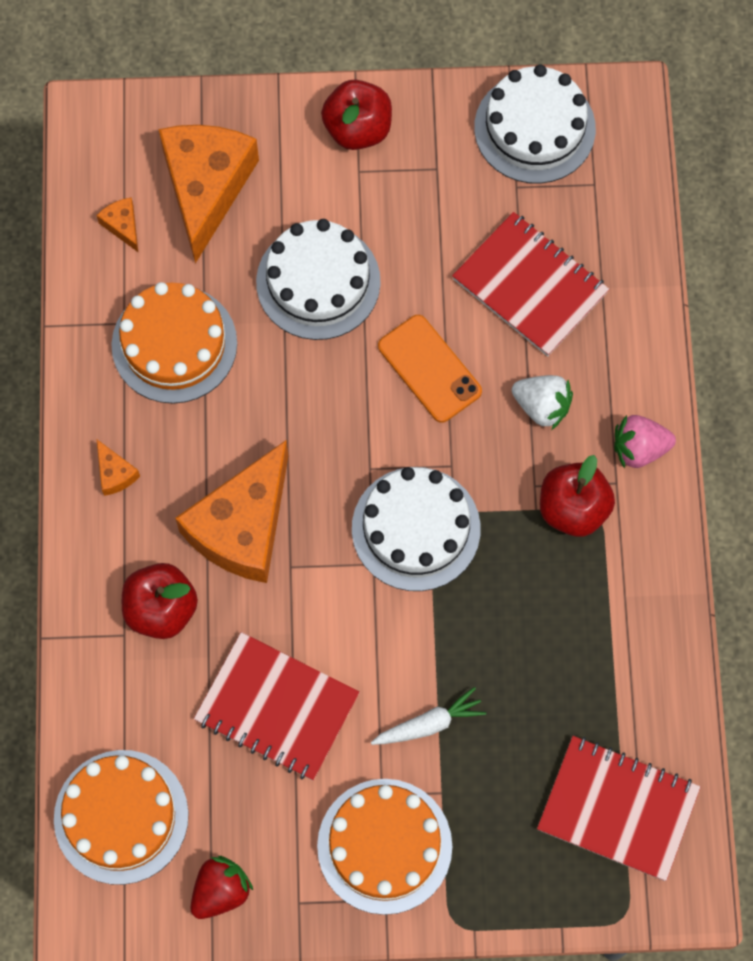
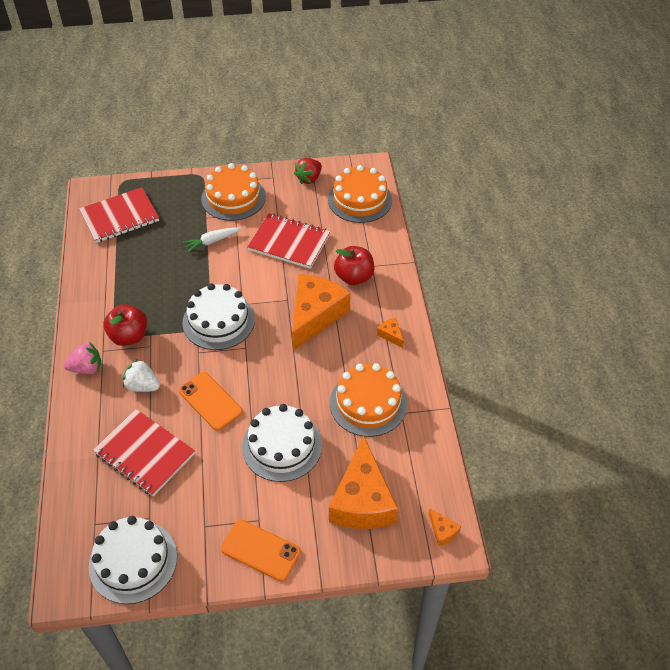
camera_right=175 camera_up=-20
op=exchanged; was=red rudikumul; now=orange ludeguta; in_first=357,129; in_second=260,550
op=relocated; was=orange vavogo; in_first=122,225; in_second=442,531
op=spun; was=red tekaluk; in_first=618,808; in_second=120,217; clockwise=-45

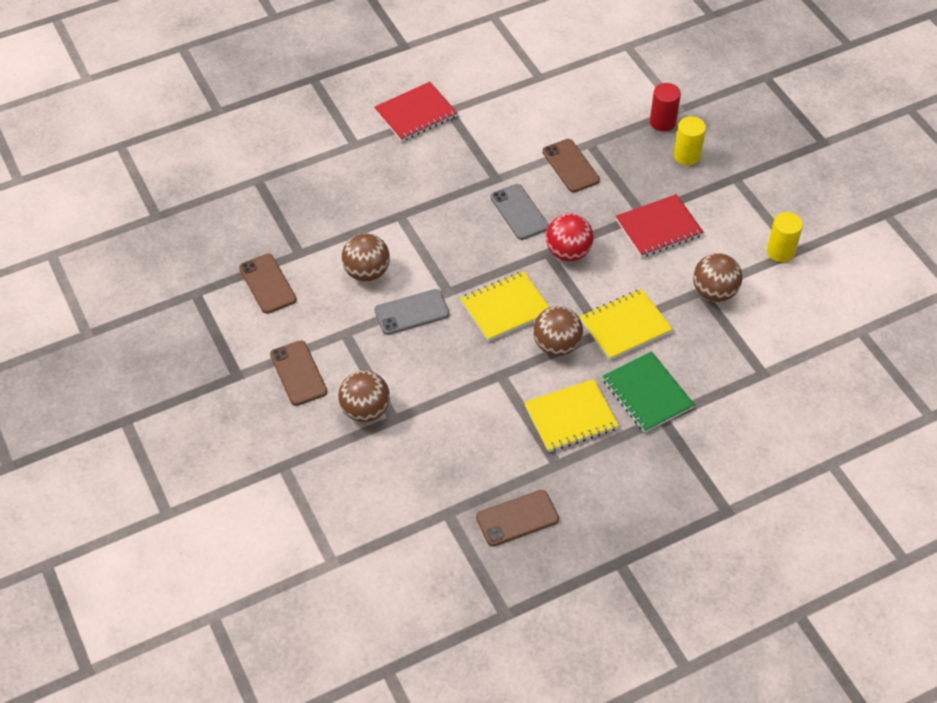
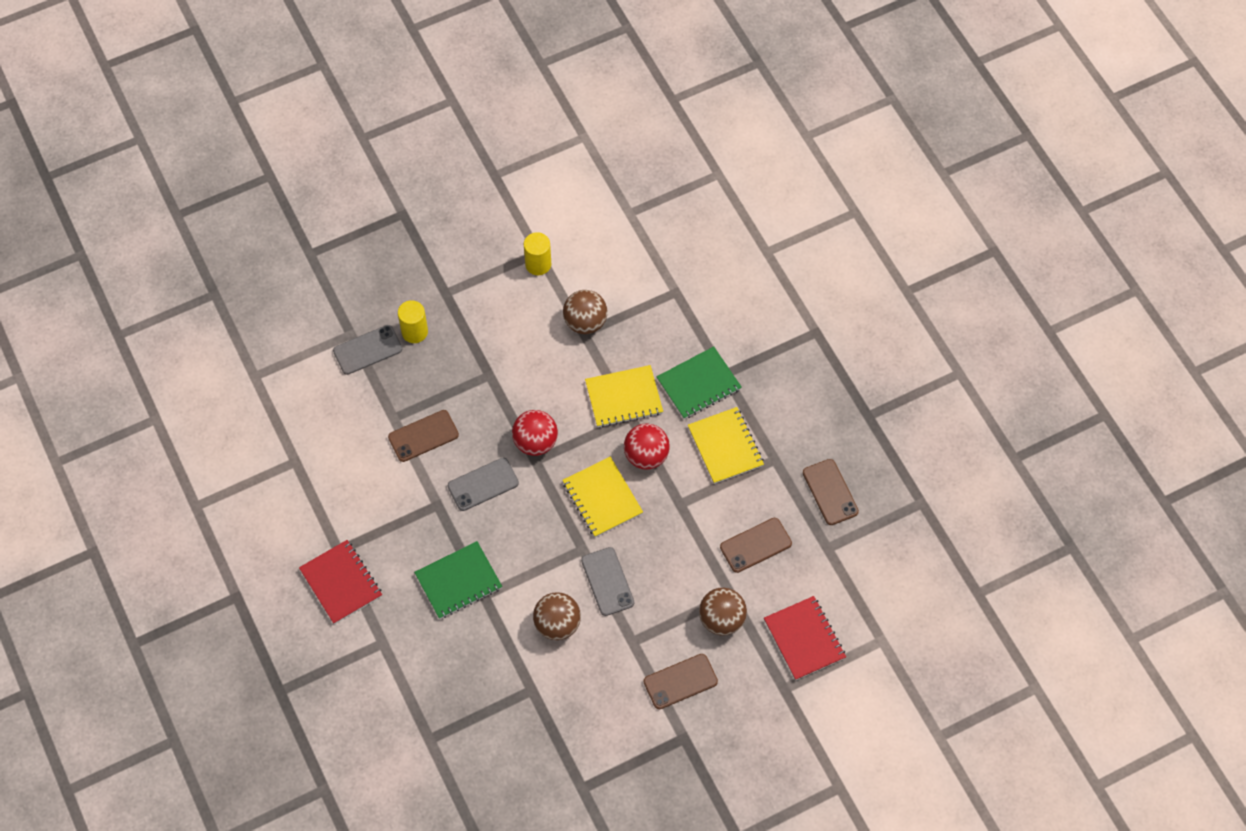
camera_right=-90 camera_up=10
op=exchanged; was=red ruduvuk; now=grey ludeguta; in_first=662,122; in_second=367,350
op=relocated; was=red tekaluk; in_first=658,227; in_second=804,639
op=relocated; was=brown ludeguta; in_first=267,284; in_second=755,545
op=spun; was=yellow tekaluk; in_first=625,326; in_second=624,397; clockwise=-75
op=colour; was=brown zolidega; now=red zolidega; in_first=556,345; in_second=646,456
op=appeared; now=green tekaluk; in_second=458,581

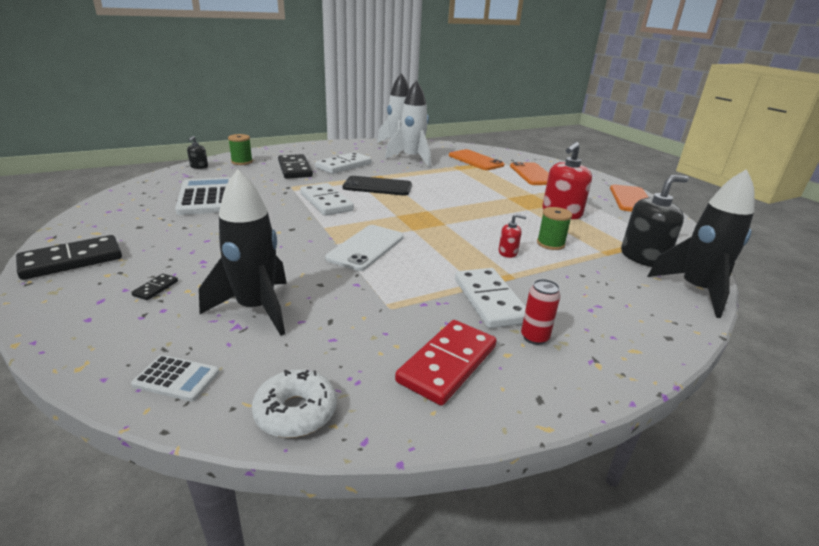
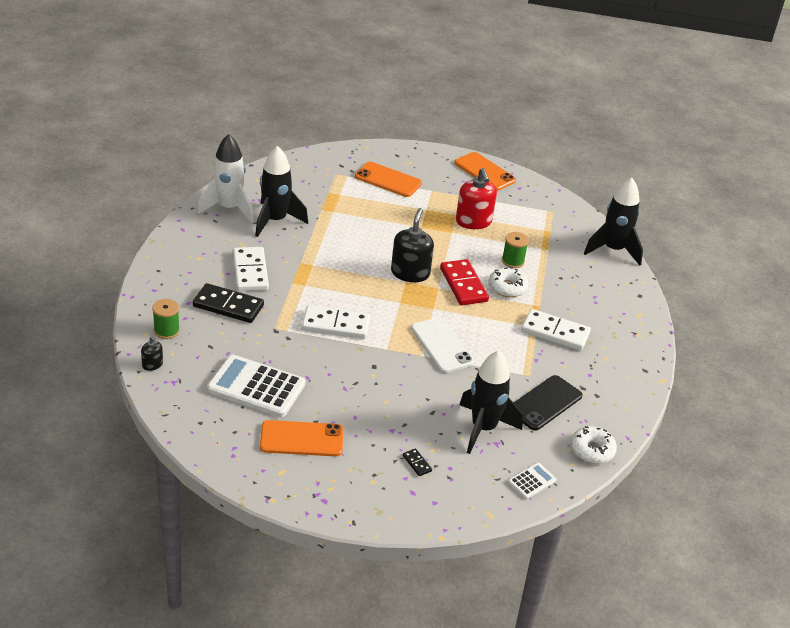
camera_right=-55 camera_up=10
op=colour; was=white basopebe; now=black basopebe; in_first=412,159; in_second=275,220
op=relocated; was=orange ludeguta; in_first=475,160; in_second=301,439
op=relocated; was=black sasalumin; in_first=643,257; in_second=410,273
op=relocated; was=black ludeguta; in_first=377,186; in_second=545,403
op=exchanged; was=red sasalumin; now=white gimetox; in_first=508,252; in_second=507,287
op=missing; was=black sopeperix; in_first=72,261
op=missing; was=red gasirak; in_first=534,337
op=relocated; was=red sopeperix; in_first=447,364; in_second=463,285

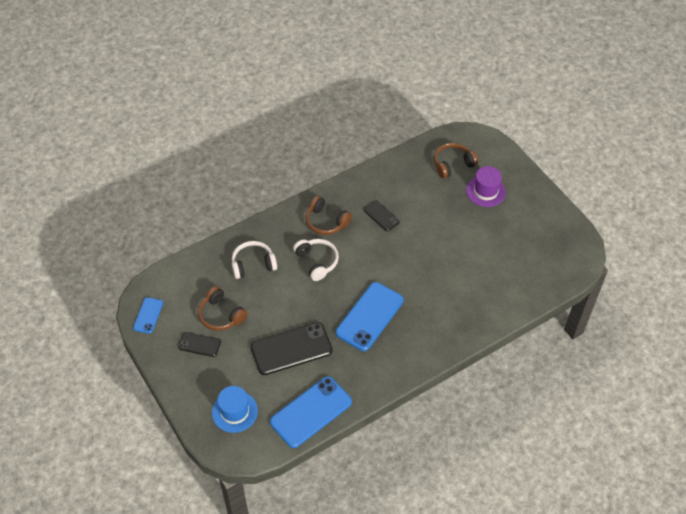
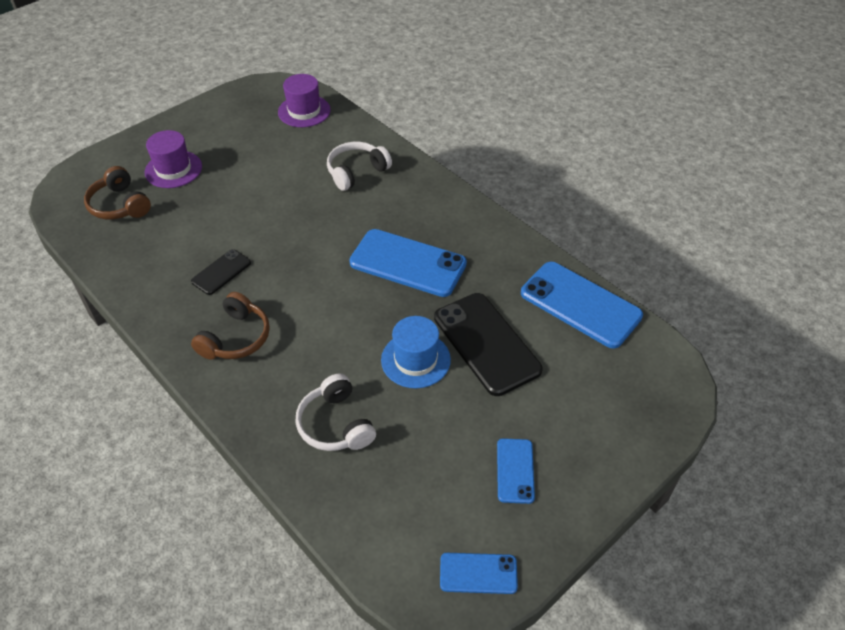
camera_right=-100 camera_up=-5
op=relocated; was=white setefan; in_first=317,262; in_second=356,172
op=missing; was=brown setefan; in_first=221,315
op=colour; was=black ludeguta; now=blue ludeguta; in_first=199,344; in_second=515,470
op=relocated; was=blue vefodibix; in_first=235,411; in_second=415,360
op=appeared; now=purple vefodibix; in_second=304,111

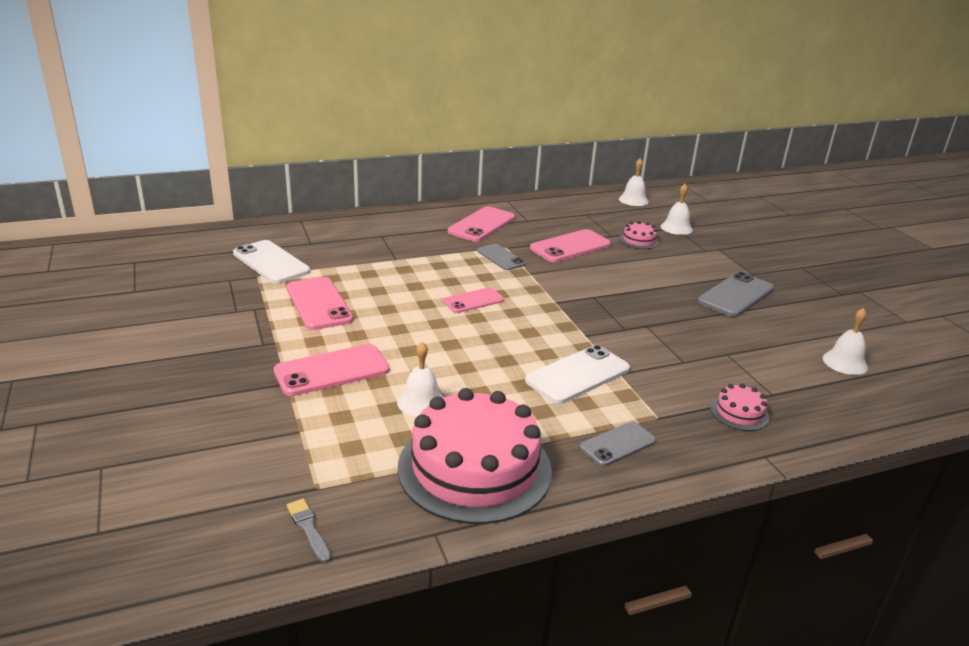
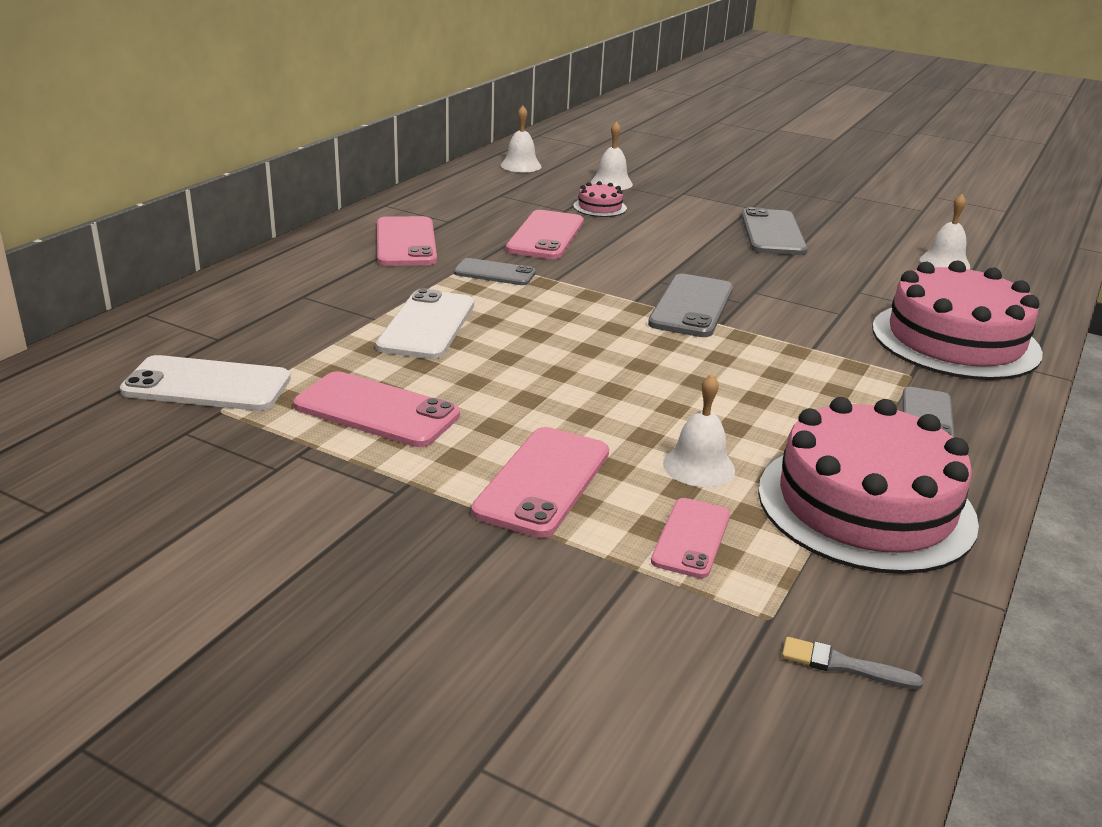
camera_right=-40 camera_up=0
op=relocated; was=pink ludeguta; in_first=473,301; in_second=691,538
op=relocated; was=white ludeguta; in_first=578,375; in_second=427,325
op=size; was=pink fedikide; in_first=739,413; in_second=955,340; ratio=2.39
op=appeared; now=grey ludeguta; in_second=691,306

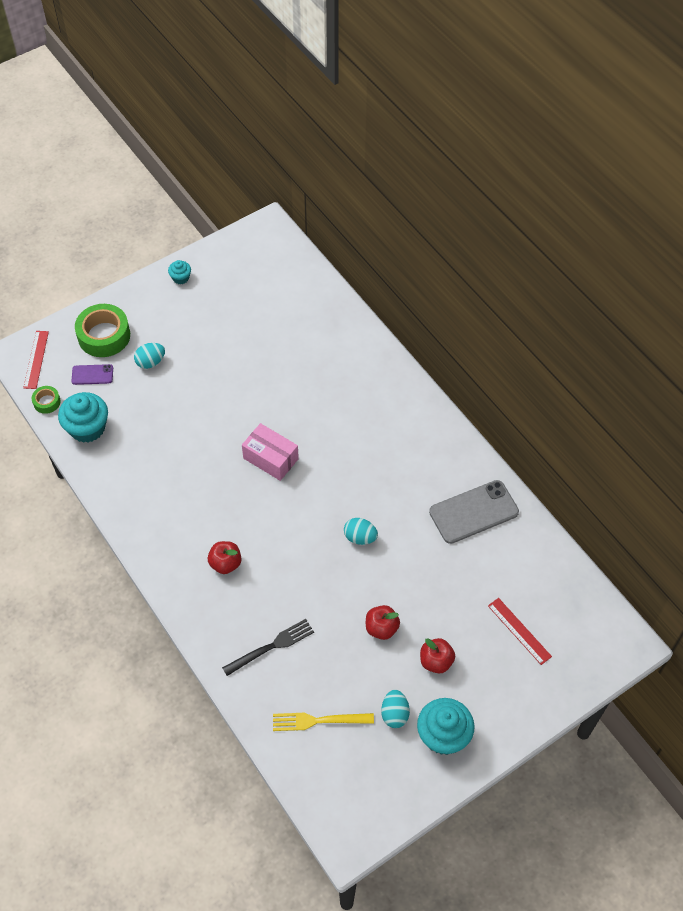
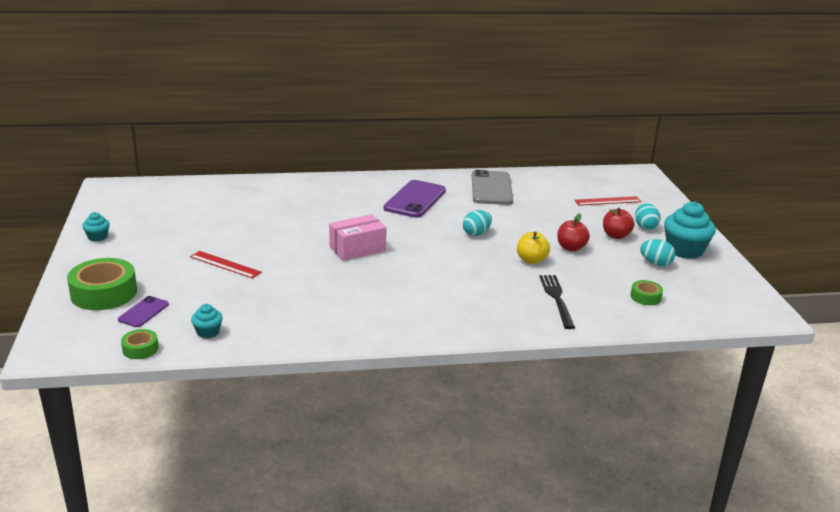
camera_right=-65 camera_up=-30
op=relocated; was=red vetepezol; in_first=36,359; in_second=225,264
op=relocated; was=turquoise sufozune; in_first=150,362; in_second=645,227
op=size; was=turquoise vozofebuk; in_first=87,428; in_second=208,332; ratio=0.51
op=missing; was=red rudikumul; in_first=225,563
op=exchanged; was=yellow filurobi; now=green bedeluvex; in_first=318,721; in_second=645,297
op=appeared; now=purple ludeguta; in_second=415,199
op=appeared; now=yellow rudikumul; in_second=531,260

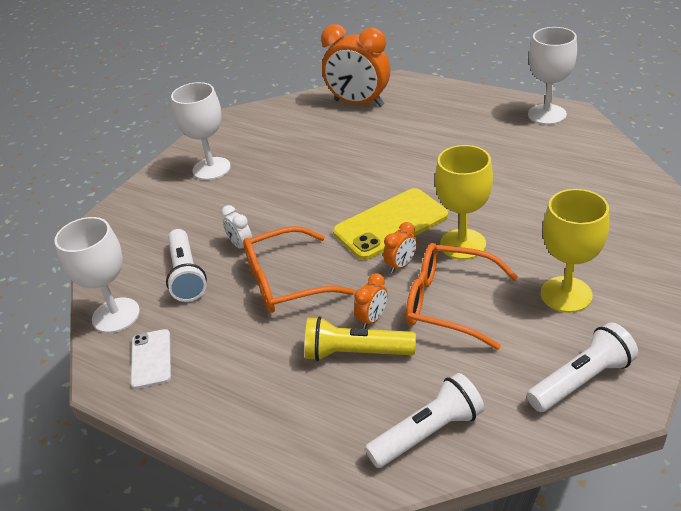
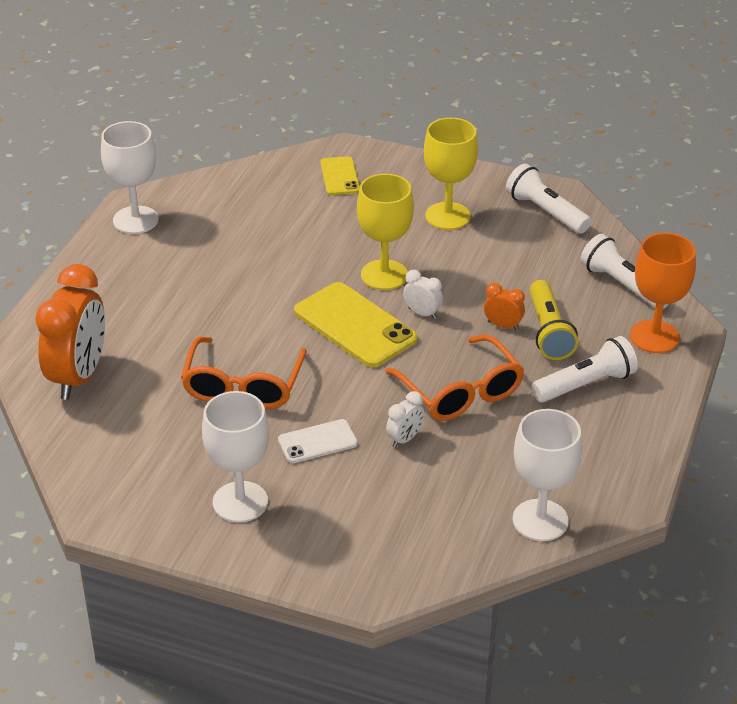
camera_right=-105 camera_up=0
op=colour; was=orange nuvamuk; now=white nuvamuk; in_first=401,265; in_second=422,313
op=relocated; was=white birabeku; in_first=186,275; in_second=586,384
op=relocated; was=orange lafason; in_first=448,303; in_second=243,386
op=relocated; was=white ludeguta; in_first=151,358; in_second=317,442
op=appeared; now=yellow ludeguta; in_second=340,176
op=appeared; now=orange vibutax; in_second=654,337

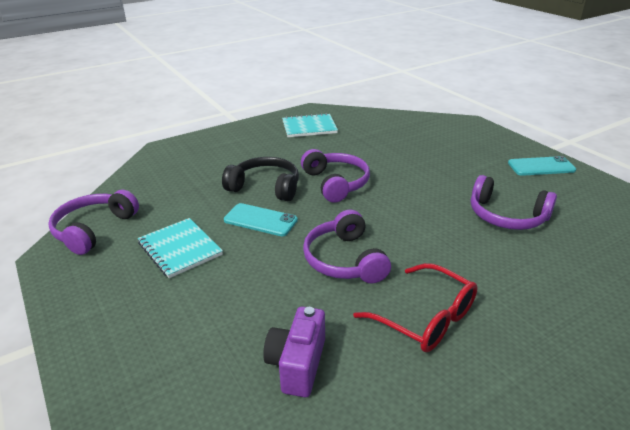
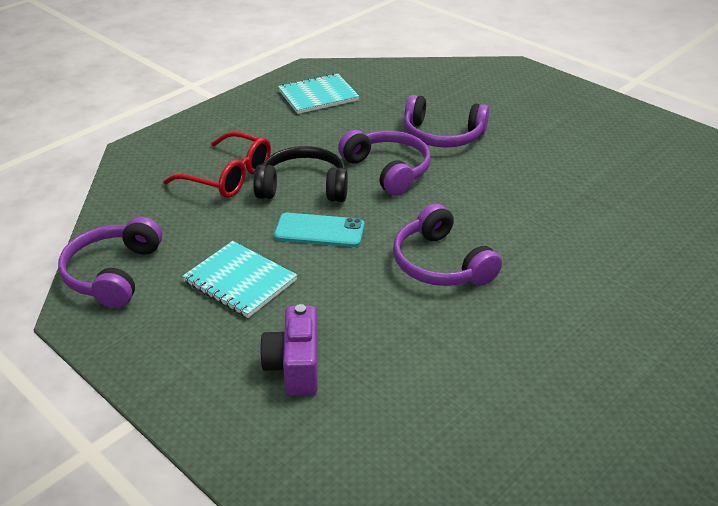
camera_right=-15 camera_up=5
op=missing; was=turquoise ludeguta; in_first=541,166
op=relocated; was=purple setefan; in_first=506,216; in_second=442,135
op=relocated; was=red lafason; in_first=425,318; in_second=228,176
op=relocated; was=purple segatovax; in_first=297,364; in_second=295,367

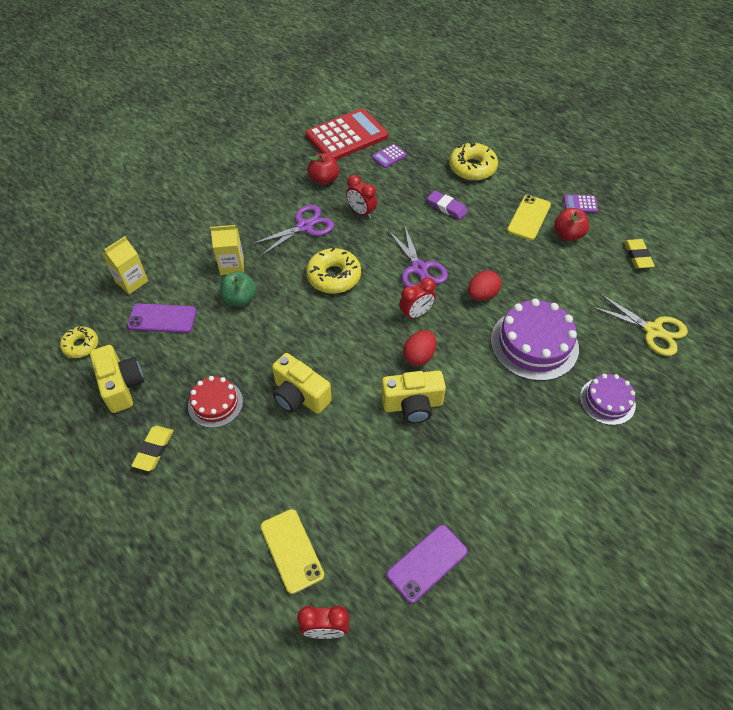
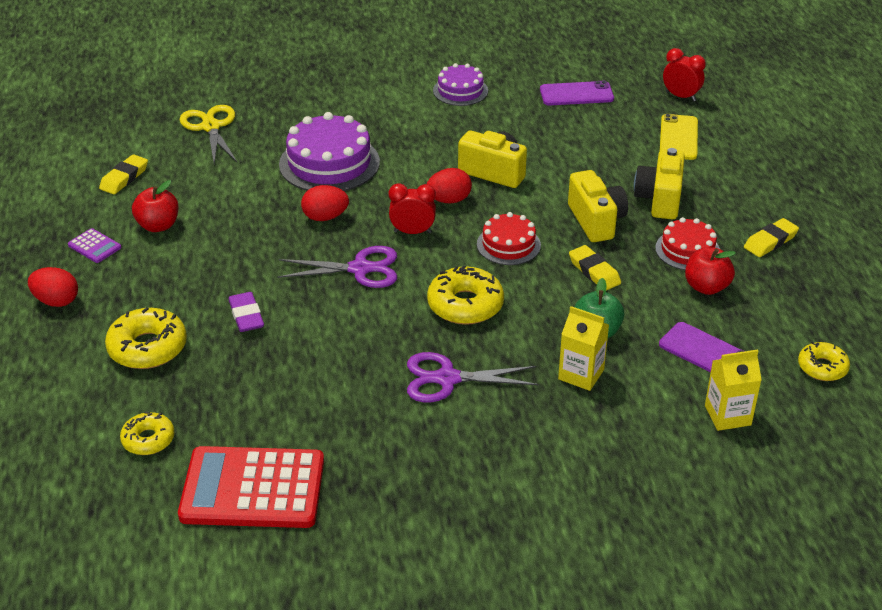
camera_right=-145 camera_up=-15
op=missing; was=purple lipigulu; in_first=389,156
op=relocated; was=red rudikumul; in_first=324,180; in_second=706,287
op=missing; was=red nuvamuk; in_first=361,212
op=missing; was=yellow ludeguta; in_first=529,217
op=spun; was=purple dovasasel; in_first=419,268; in_second=360,269; clockwise=75
op=relocated; was=yellow segatovax; in_first=122,386; in_second=659,199
op=relocated; was=purple fedikide; in_first=607,401; in_second=460,91
op=appeared; now=red fedikide; in_second=508,245
op=appeared; now=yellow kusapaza; in_second=594,271
op=appeared; now=red sufozune; in_second=56,301
op=appeared; now=yellow gimetox; in_second=148,439

